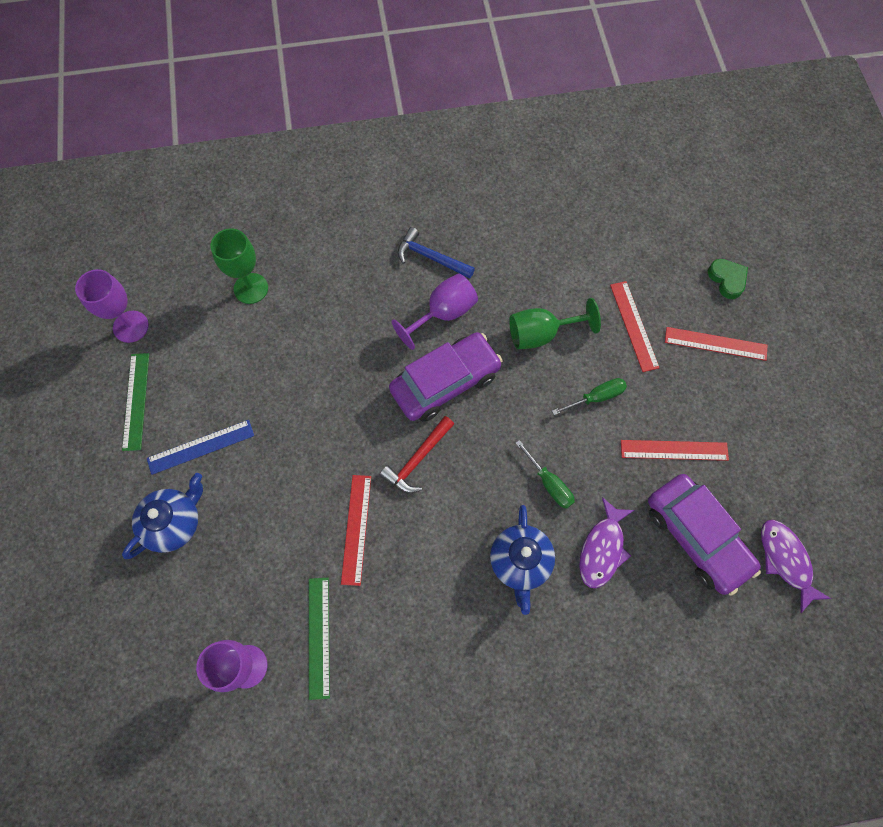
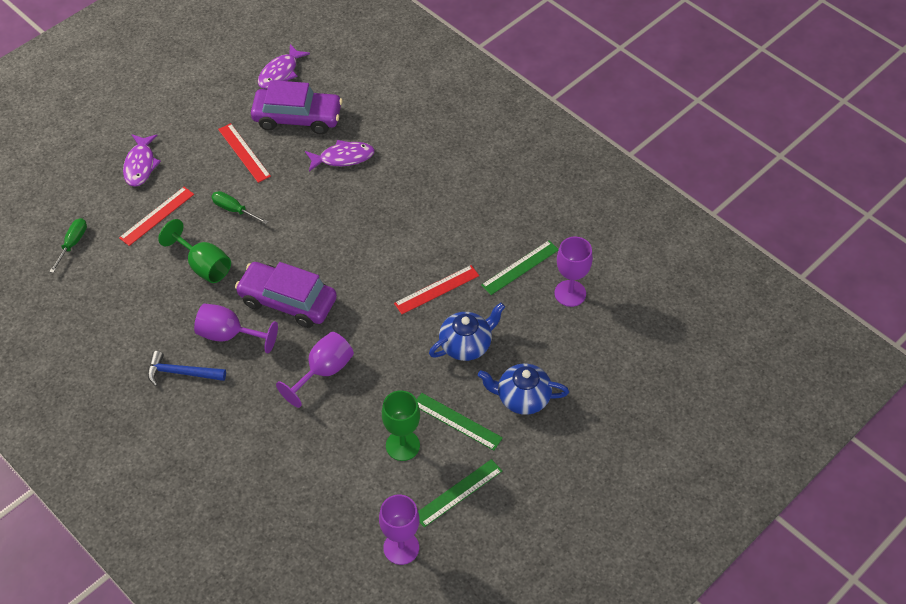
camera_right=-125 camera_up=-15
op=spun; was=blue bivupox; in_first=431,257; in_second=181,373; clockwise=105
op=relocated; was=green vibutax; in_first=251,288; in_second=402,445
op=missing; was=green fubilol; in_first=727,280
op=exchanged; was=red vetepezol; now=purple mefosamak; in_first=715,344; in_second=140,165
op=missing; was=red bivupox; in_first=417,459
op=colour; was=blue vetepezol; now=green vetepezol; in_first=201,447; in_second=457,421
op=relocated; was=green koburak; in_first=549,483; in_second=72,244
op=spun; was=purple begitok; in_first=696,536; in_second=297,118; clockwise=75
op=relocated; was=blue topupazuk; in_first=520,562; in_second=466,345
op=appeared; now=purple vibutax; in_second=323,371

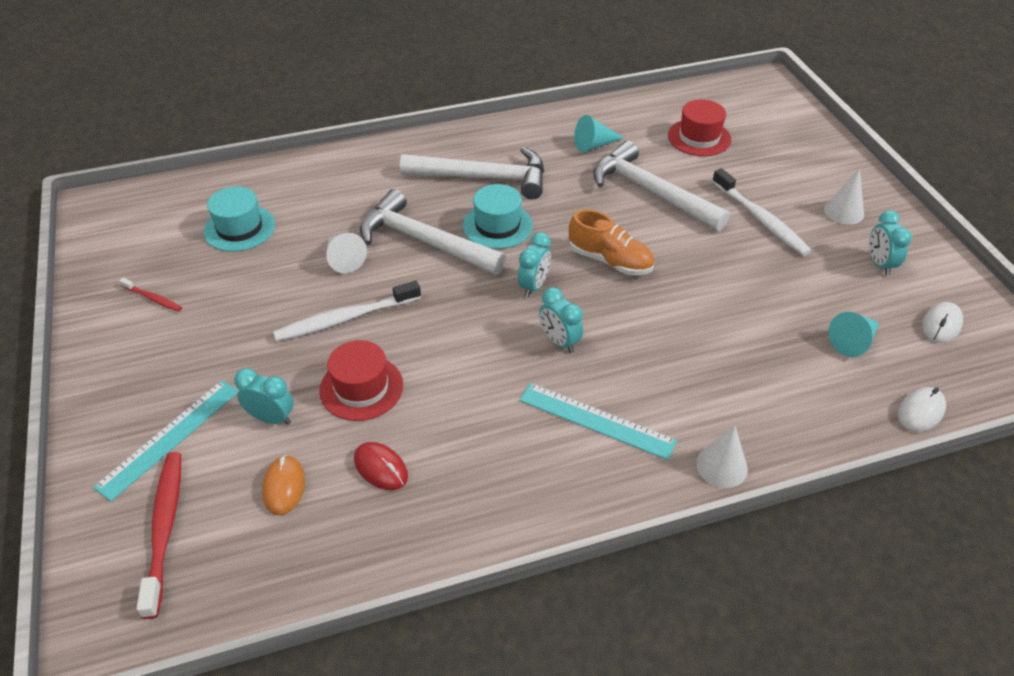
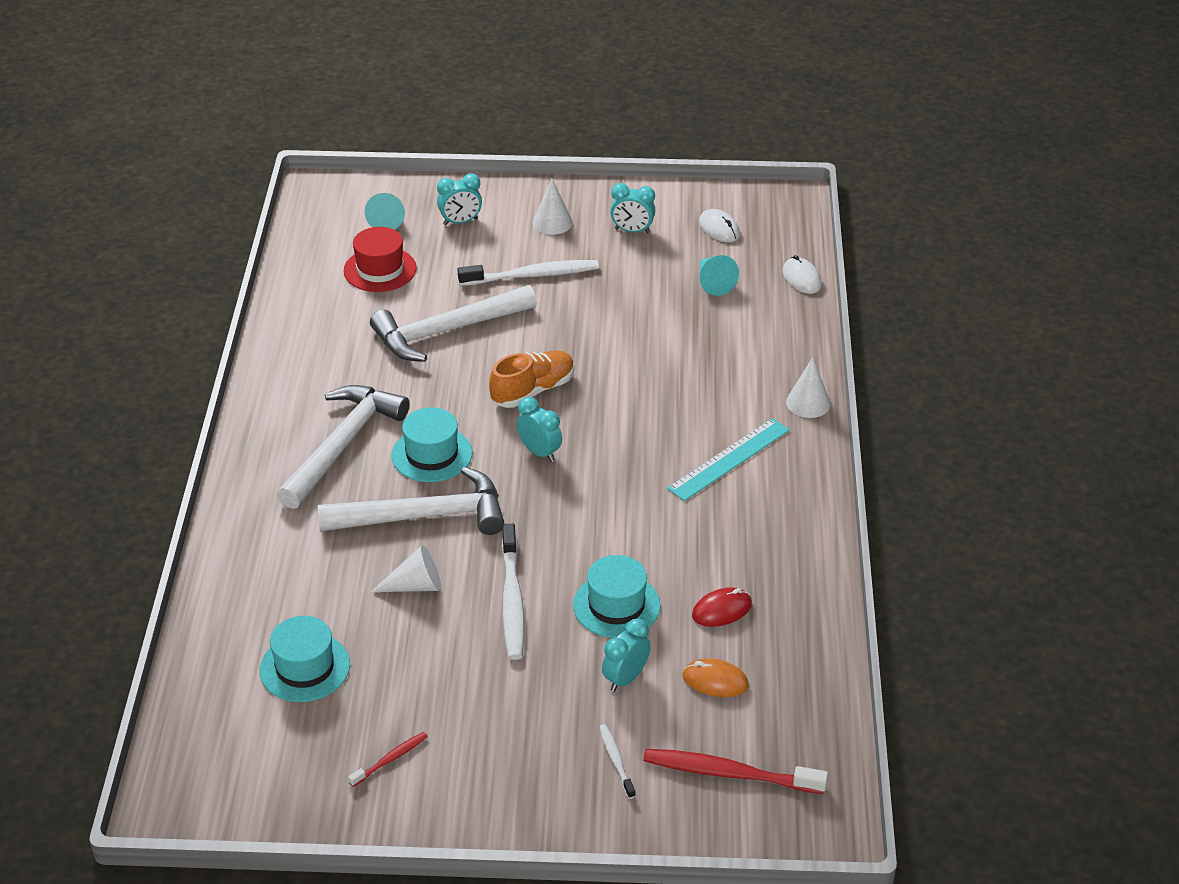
camera_right=-70 camera_up=-5
op=relocated; was=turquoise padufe; in_first=594,145; in_second=386,219
op=spun; was=white bivupox; in_first=424,241; in_second=424,516; clockwise=-150
op=relocated; was=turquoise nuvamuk; in_first=559,341; in_second=460,222
op=colour; was=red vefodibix; now=turquoise vefodibix; in_first=361,388; in_second=616,605
op=exchanged; was=turquoise vetepezol; now=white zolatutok; in_first=170,438; in_second=616,760

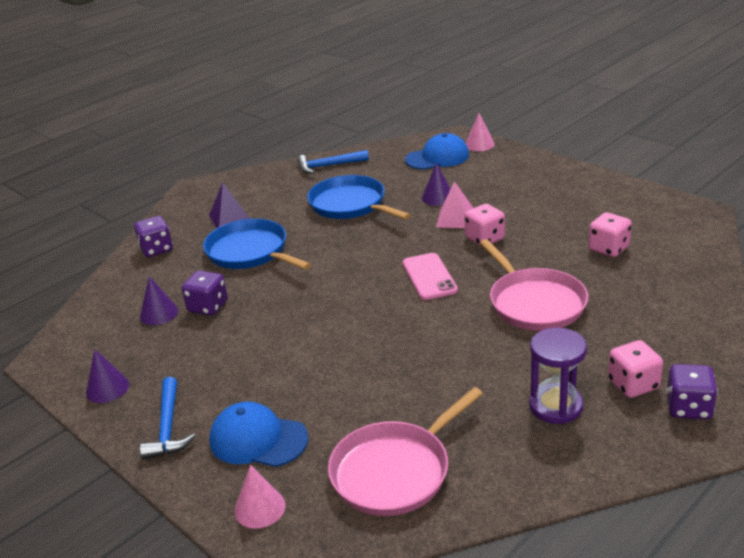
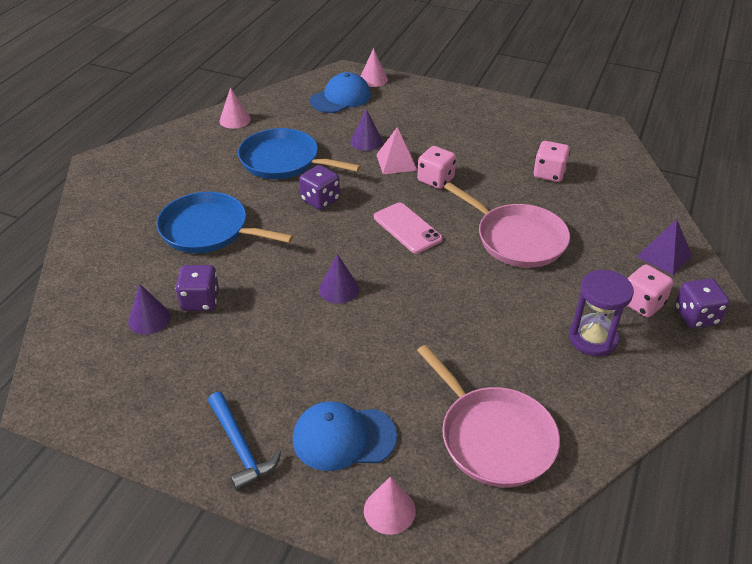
camera_right=-25 camera_up=10
op=exchanged; was=blue bivupox; now=pink padufe; in_first=328,166; in_second=235,120
op=relocated; was=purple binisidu; in_first=230,218; in_second=664,256
op=relocated; was=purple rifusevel; in_first=156,249; in_second=320,200
op=relocated; was=purple padufe; in_first=107,388; in_second=339,289
op=spun; was=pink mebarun; in_first=395,471; in_second=493,437; clockwise=-60

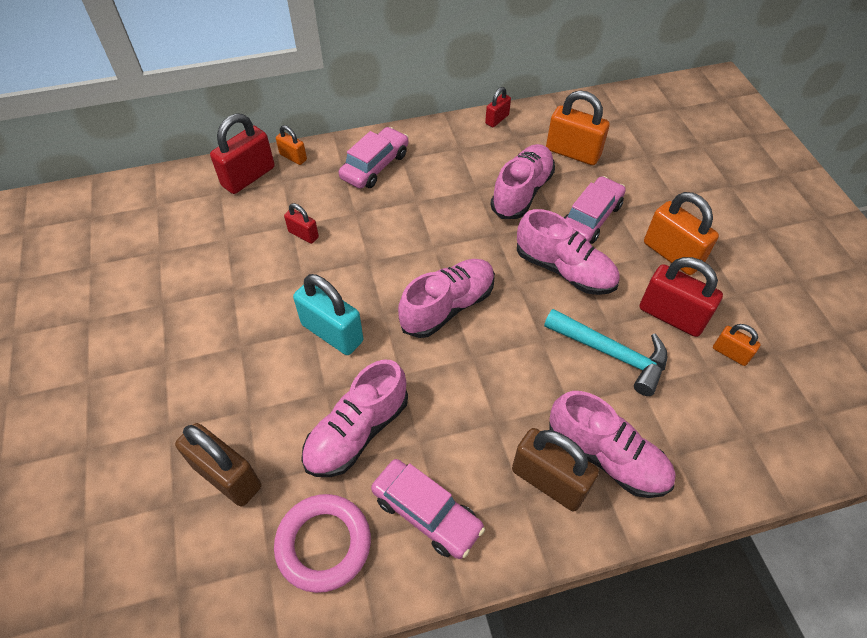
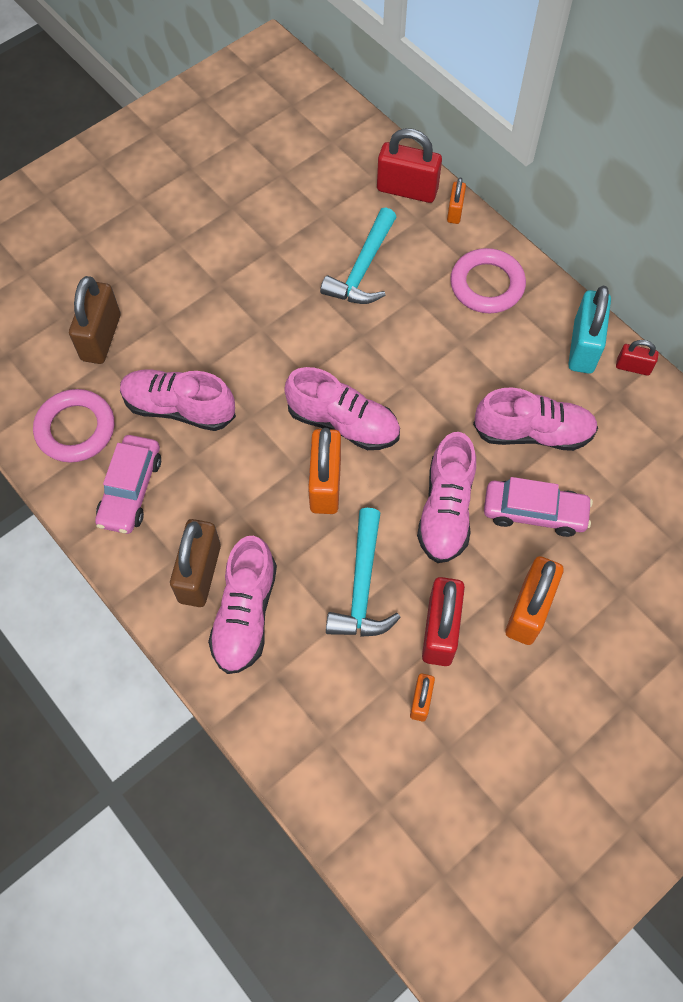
camera_right=65 camera_up=10
op=relocated; was=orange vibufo; in_first=572,152; in_second=325,484
op=exchanged; was=pink begitok; now=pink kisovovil; in_first=375,166; in_second=487,285
op=exchanged; was=red vibufo; now=turquoise bivupox; in_first=303,234; in_second=362,269
op=relocated; was=turquoise vibufo; in_first=332,333; in_second=583,347

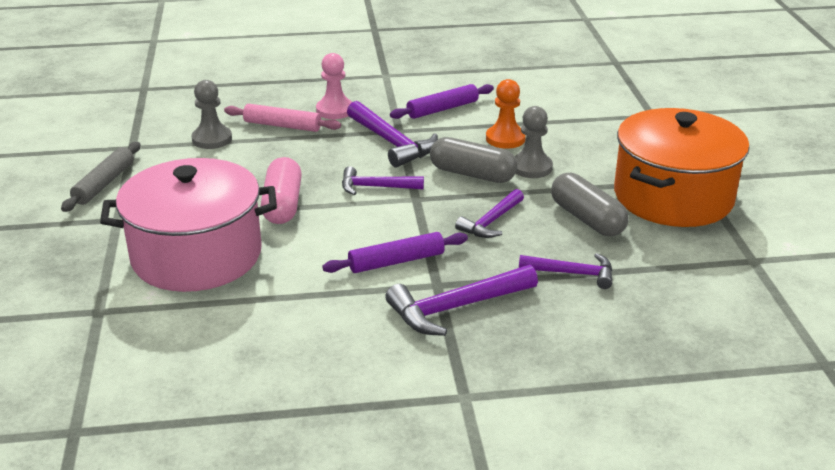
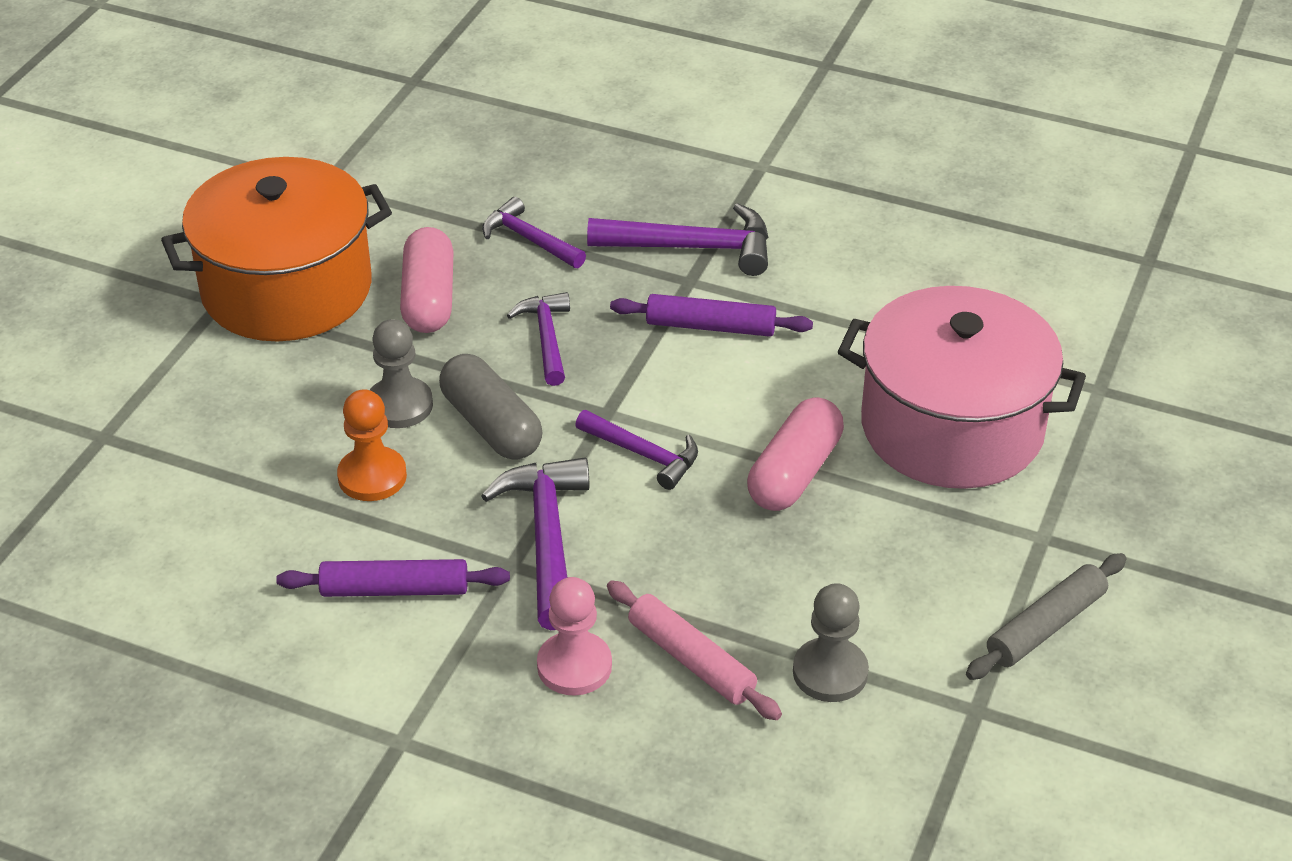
camera_right=-150 camera_up=10
op=colour; was=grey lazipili; now=pink lazipili; in_first=587,219; in_second=428,298
op=spun; was=purple bivupox; in_first=491,222; in_second=546,338; clockwise=-75

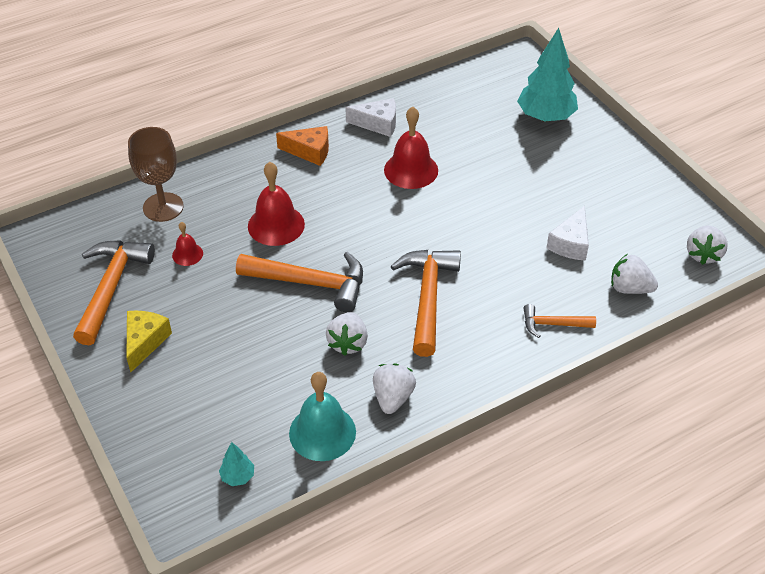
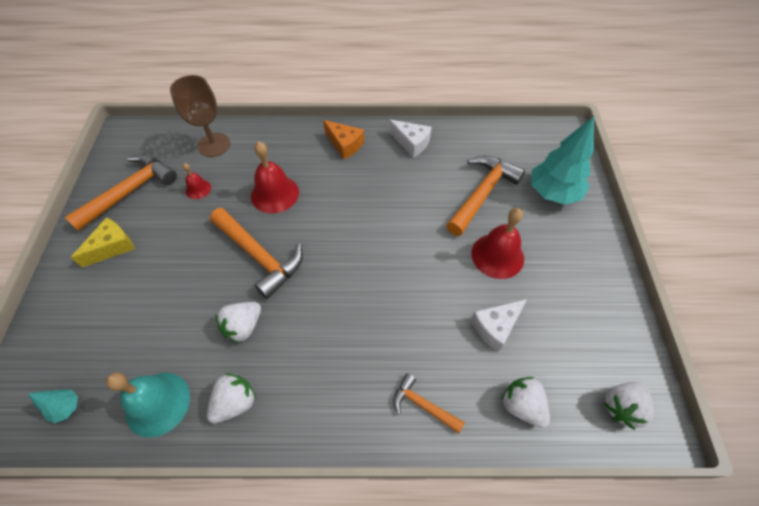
camera_right=30 camera_up=10
op=relocated; was=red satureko; in_first=411,170; in_second=497,255
op=relocated; was=orange bivupox; in_first=427,298; in_second=482,194

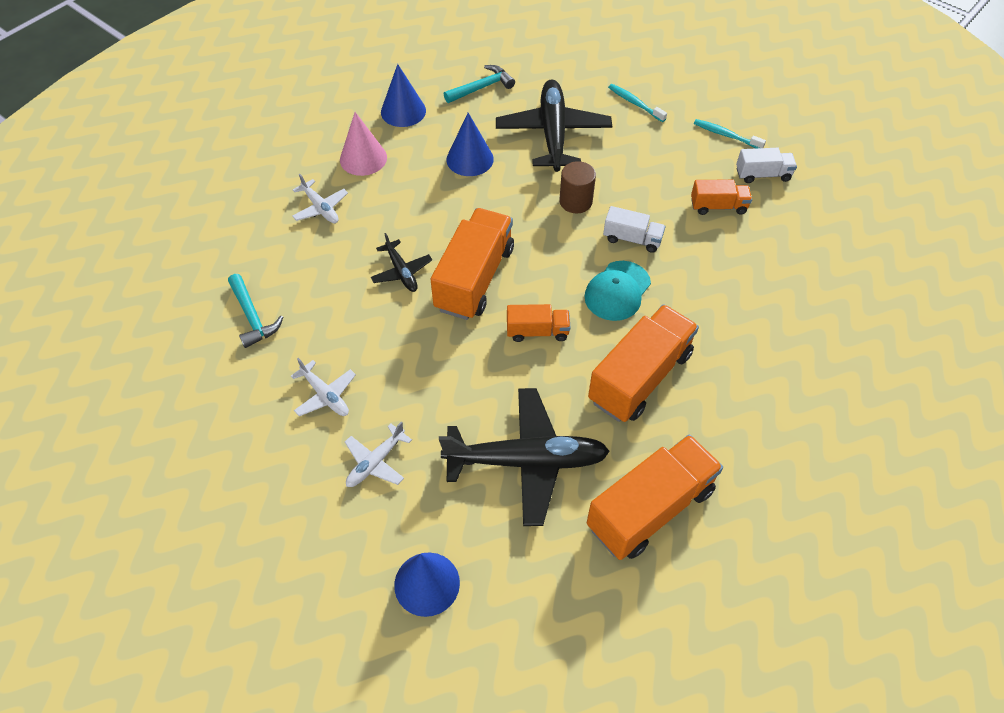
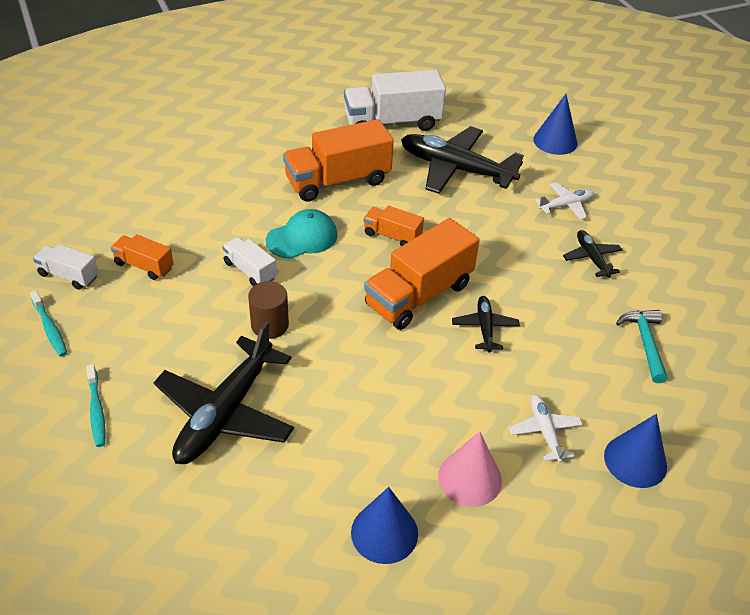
camera_right=-155 camera_up=-10
op=missing; was=turquoise bivupox; in_first=481,88
op=relocated; was=blue padufe; in_first=470,159; in_second=635,461
op=colour; was=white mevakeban; now=black mevakeban; in_first=325,395; in_second=592,258
op=colour; was=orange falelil; now=white falelil; in_first=650,509; in_second=392,123

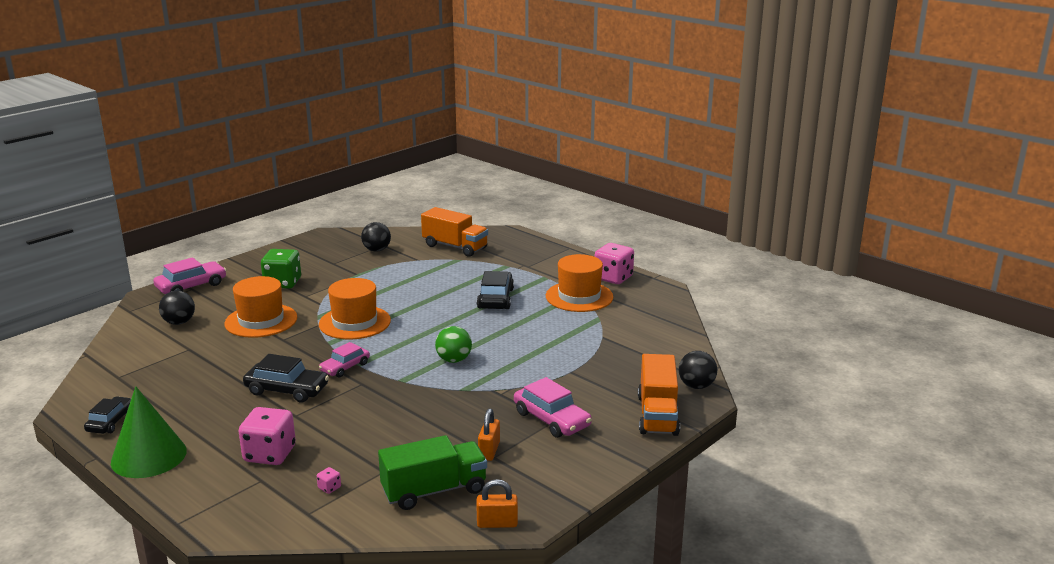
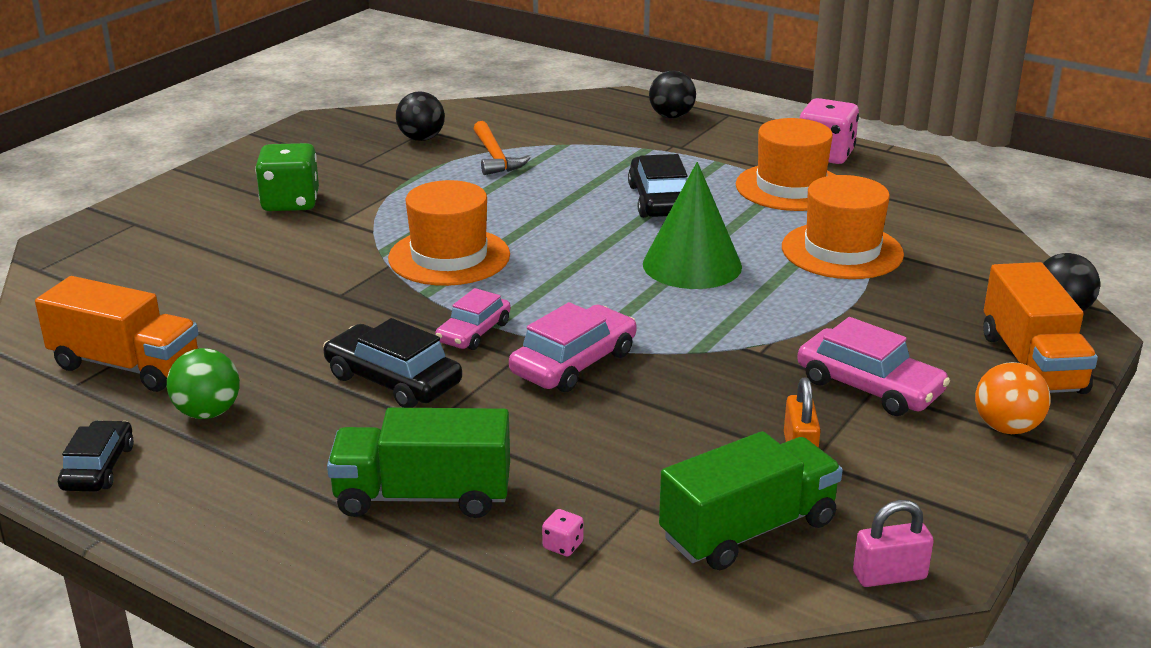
camera_right=-10 camera_up=5
op=relocated; was=orange falelil; in_first=455,247; in_second=126,366
op=relocated; was=pink begitok; in_first=191,286; in_second=574,363
op=relocated; was=orange vefodibix; in_first=261,321; in_second=842,251
op=relocated; was=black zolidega; in_first=179,322; in_second=671,116
op=relocated; was=green zolidega; in_first=454,360; in_second=208,413
op=spun; was=black begitok; in_first=287,390; in_second=393,380; clockwise=-150
op=relocated; was=green padufe; in_first=149,456; in_second=692,265
op=exchanged; was=pink rifusevel; now=green falelil; in_first=270,454; in_second=423,496
op=colour; was=orange vibufo; now=pink vibufo; in_first=497,523; in_second=889,575
op=appeared; now=orange bivupox; in_second=495,157
op=appeared; now=orange zolidega; in_second=1006,428

